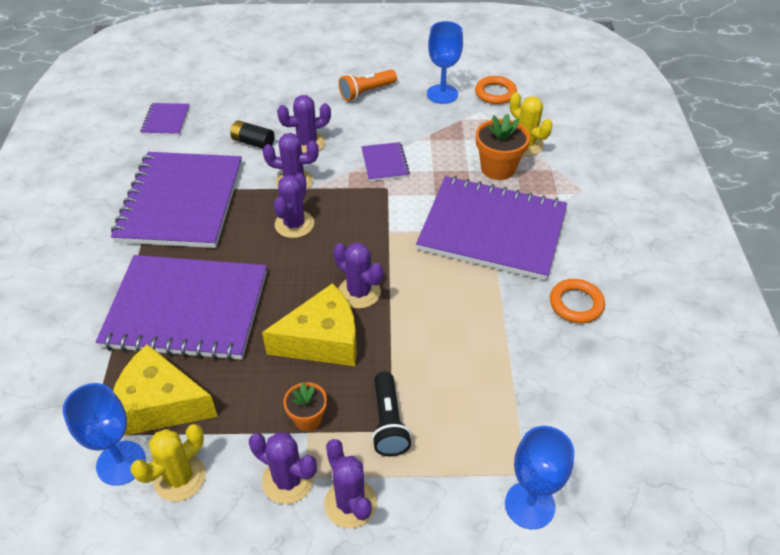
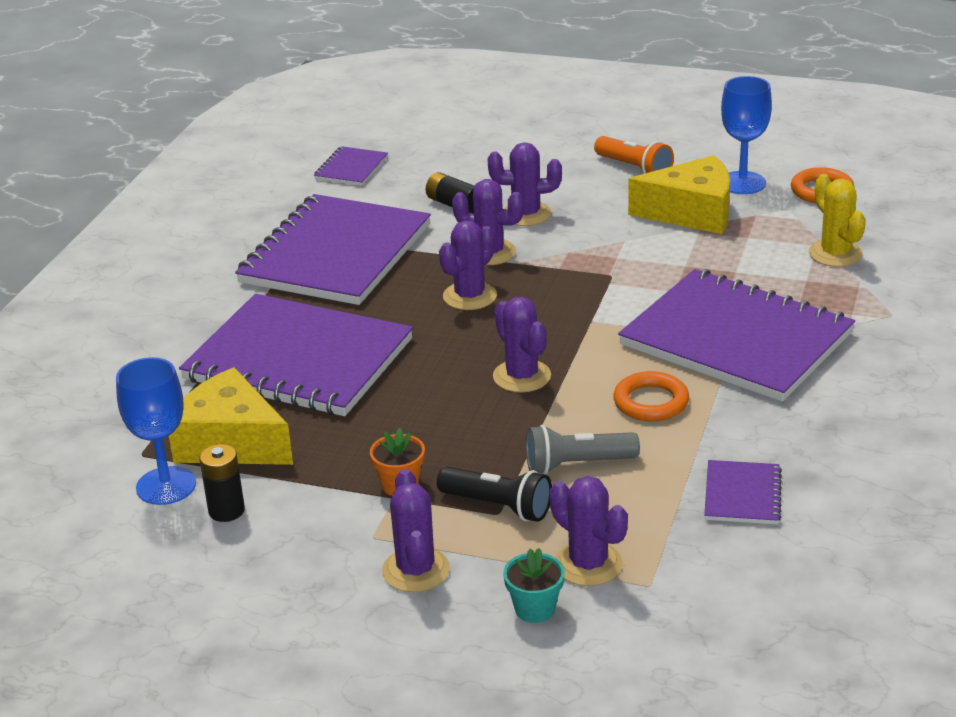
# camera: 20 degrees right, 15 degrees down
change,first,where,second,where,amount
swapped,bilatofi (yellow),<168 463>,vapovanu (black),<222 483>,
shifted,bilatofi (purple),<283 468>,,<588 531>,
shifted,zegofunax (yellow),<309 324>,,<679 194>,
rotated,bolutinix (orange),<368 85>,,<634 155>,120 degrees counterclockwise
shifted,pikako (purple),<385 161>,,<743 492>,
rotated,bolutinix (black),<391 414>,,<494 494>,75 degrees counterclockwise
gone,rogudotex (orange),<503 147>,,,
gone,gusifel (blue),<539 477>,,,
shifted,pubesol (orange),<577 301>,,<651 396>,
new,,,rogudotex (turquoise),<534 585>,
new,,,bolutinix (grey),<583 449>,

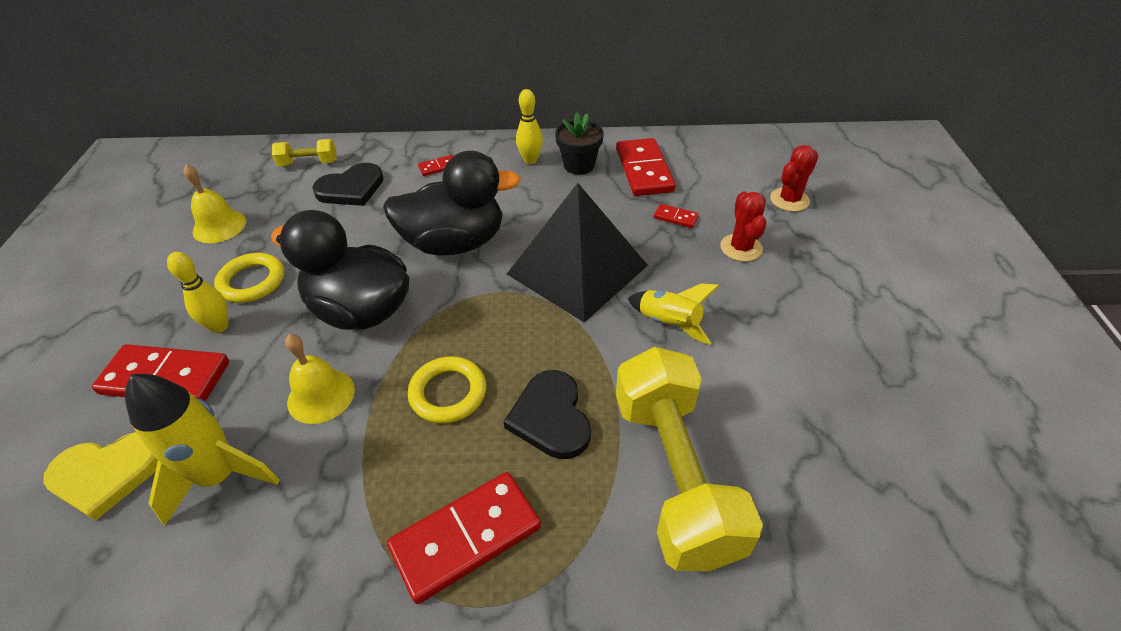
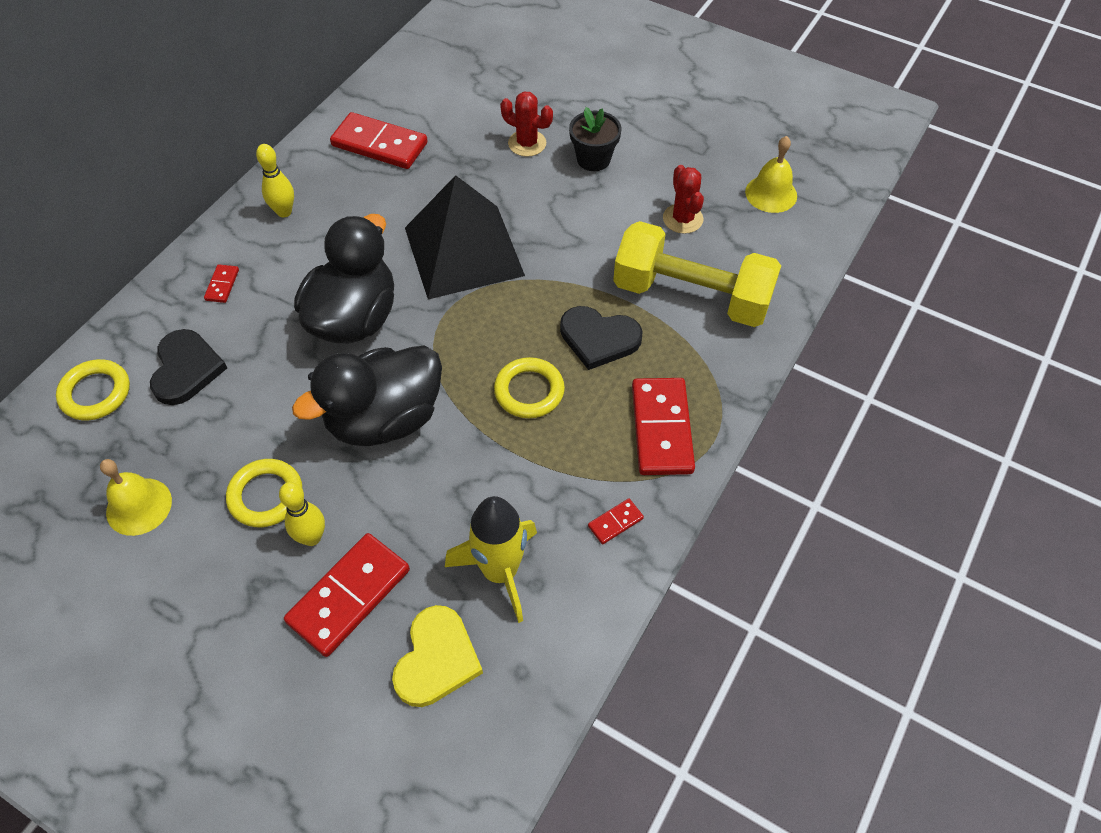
# camera: 60 degrees left, 10 degrees up
change,first,where,second,where,amount
swapped,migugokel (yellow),<304 152>,pubesol (yellow),<93 389>,
shifted,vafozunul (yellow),<320 379>,,<771 174>,
shifted,rogudotex (black),<579 143>,,<595 139>,
gone,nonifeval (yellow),<673 314>,,,
shifted,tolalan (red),<676 216>,,<616 521>,
shifted,bilatofi (red),<794 178>,,<683 199>,

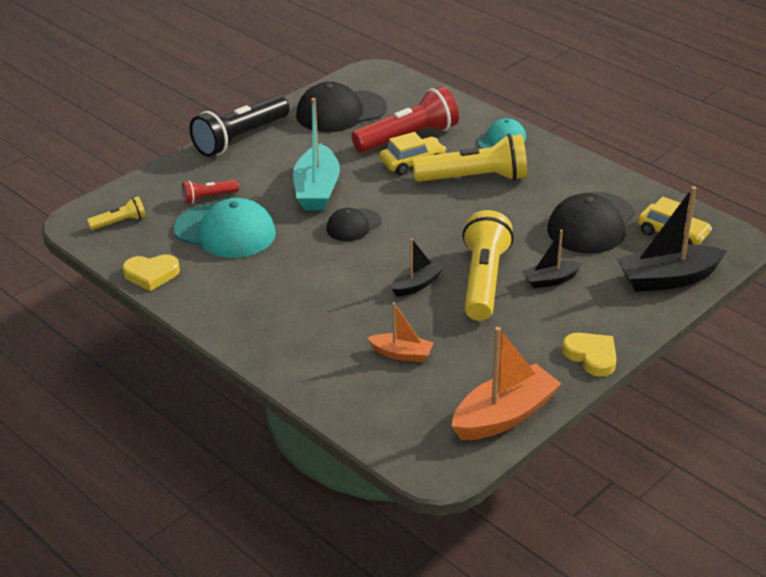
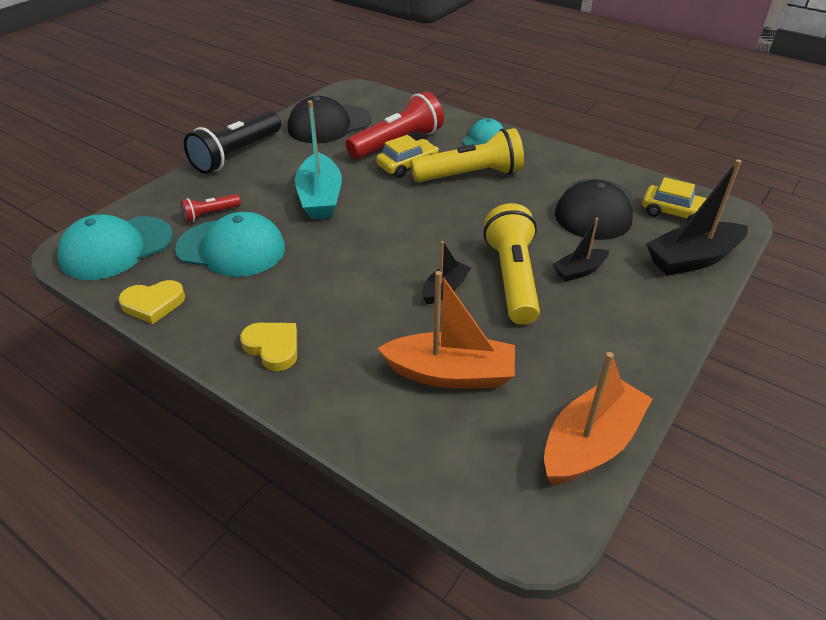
# camera: 10 degrees left, 5 degrees up
change,first,where,second,where,amount
swapped,bolutinix (yellow),<116 213>,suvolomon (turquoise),<115 247>,
gone,suvolomon (black),<353 224>,,,
scaled,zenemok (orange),<400 332>,,<446 329>,x1.80
shifted,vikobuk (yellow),<589 355>,,<268 347>,

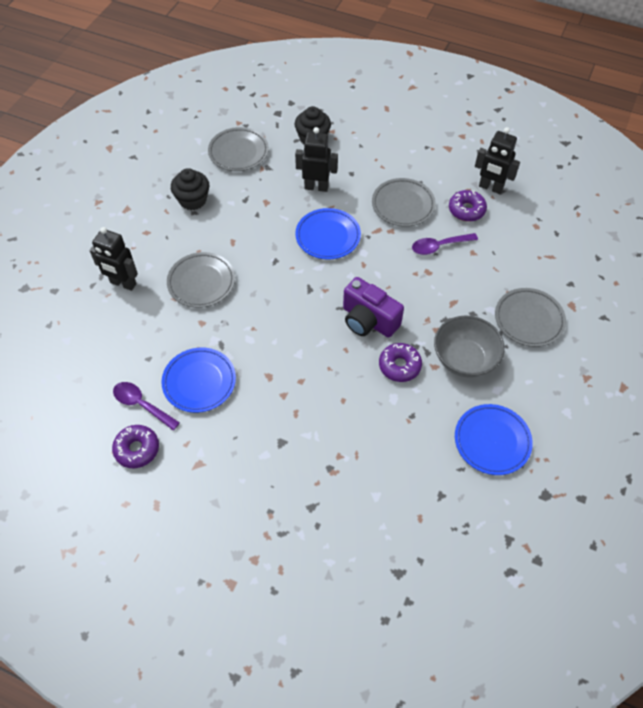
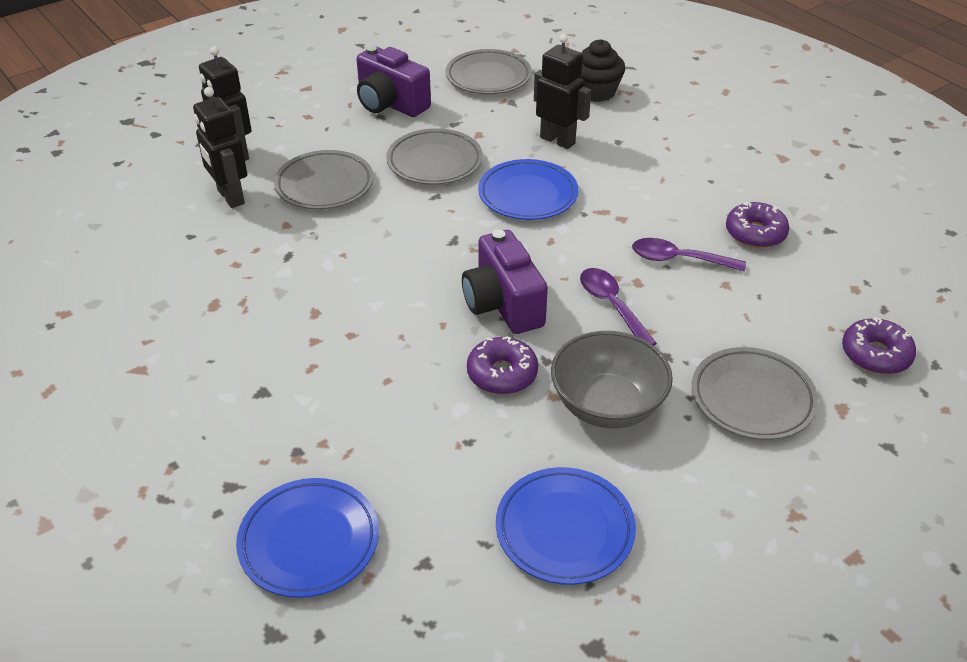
# camera: 30 degrees right, 15 degrees down
change,first,where,second,where,amount
shifted,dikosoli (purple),<135 446>,,<879 345>,
shifted,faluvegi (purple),<146 406>,,<618 306>,
shifted,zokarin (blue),<198 380>,,<307 538>,
swapped,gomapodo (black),<190 189>,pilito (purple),<393 81>,
shifted,zokarin (grey),<404 202>,,<434 156>,
shifted,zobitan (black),<497 160>,,<220 147>,

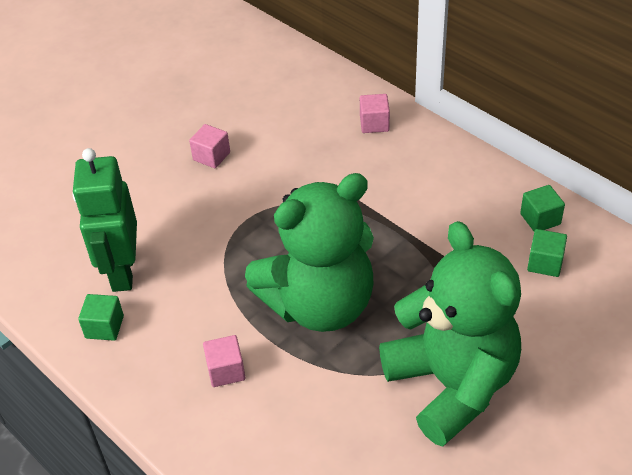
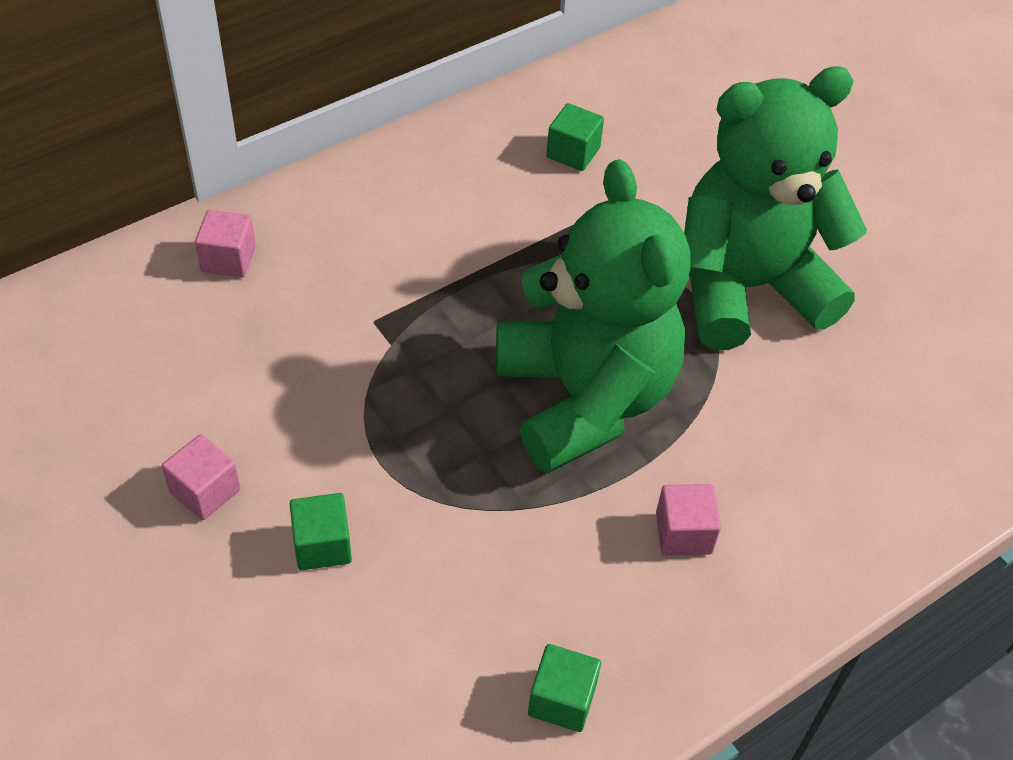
# camera: 85 degrees left, 5 degrees up
change,first,where,second,where,amount
gone,zobitan (green),<105 220>,,,
shifted,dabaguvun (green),<542 208>,,<321 531>,

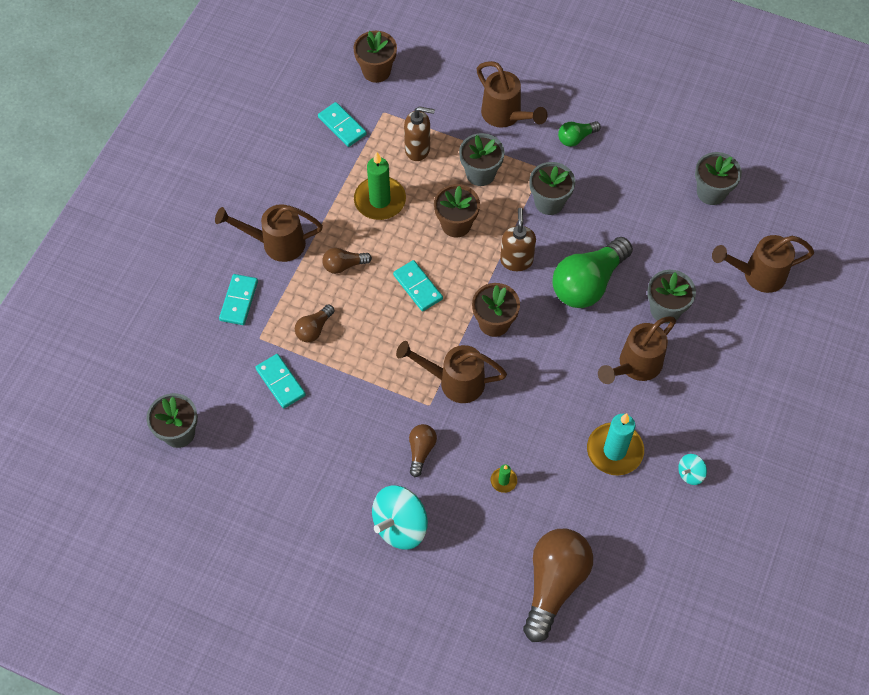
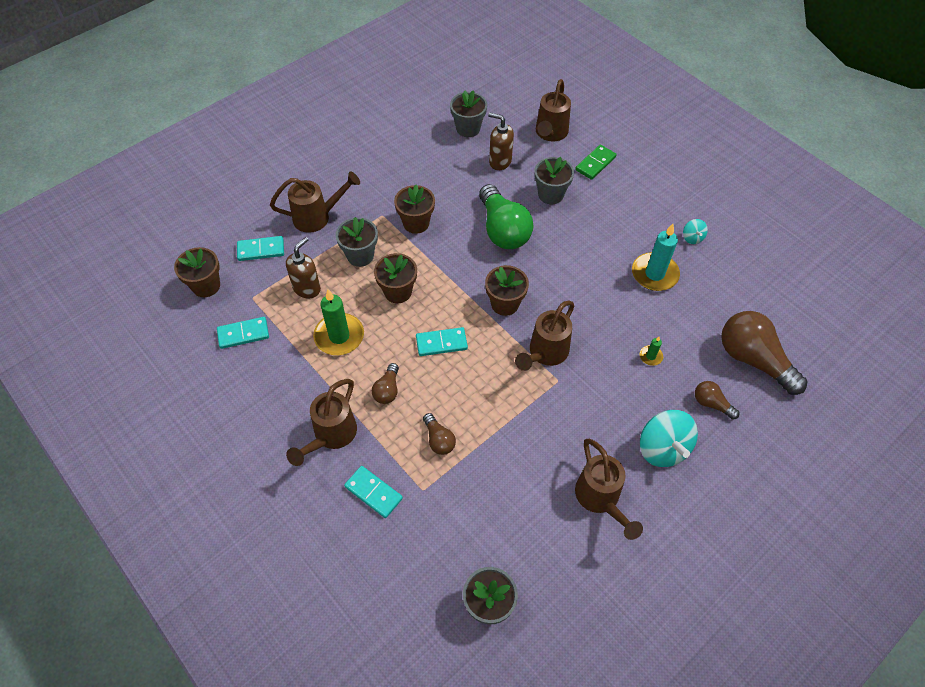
# camera: 65 degrees left, 5 degrees down
change,first,where,second,where,amount
shifted,tolalan (turquoise),<280 381>,,<260 248>,
shifted,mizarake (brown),<423 450>,,<717 400>,
shifted,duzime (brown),<518 239>,,<501 141>,
repainted,rogudotex (grey),<552 188>,rogudotex (brown),<414 209>,
gone,mizarake (green),<579 134>,,,
shifted,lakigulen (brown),<637 350>,,<609 489>,
new,,,tolalan (green),<595 162>,

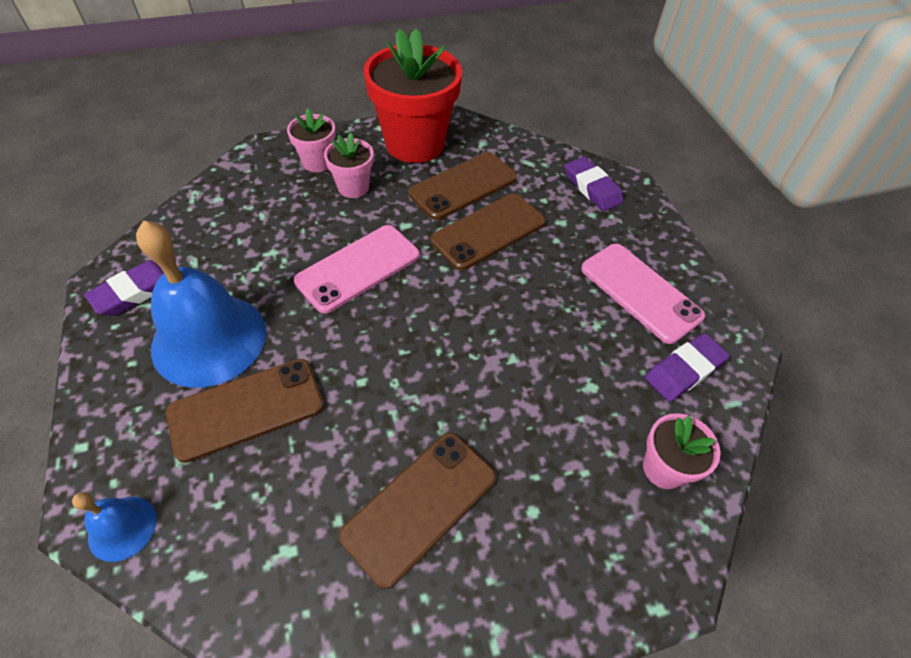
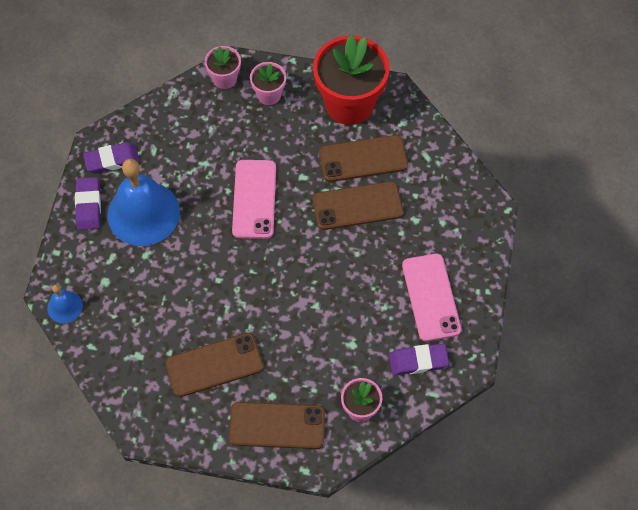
# camera: 30 degrees right, 10 degrees up
change,first,where,second,where,amount
shifted,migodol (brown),<245 411>,,<277 425>,
rotated,migodol (pink),<356 269>,,<254 199>,75 degrees counterclockwise
shifted,rogudotex (pink),<349 165>,,<223 67>,
shifted,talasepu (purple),<594 184>,,<88 203>,

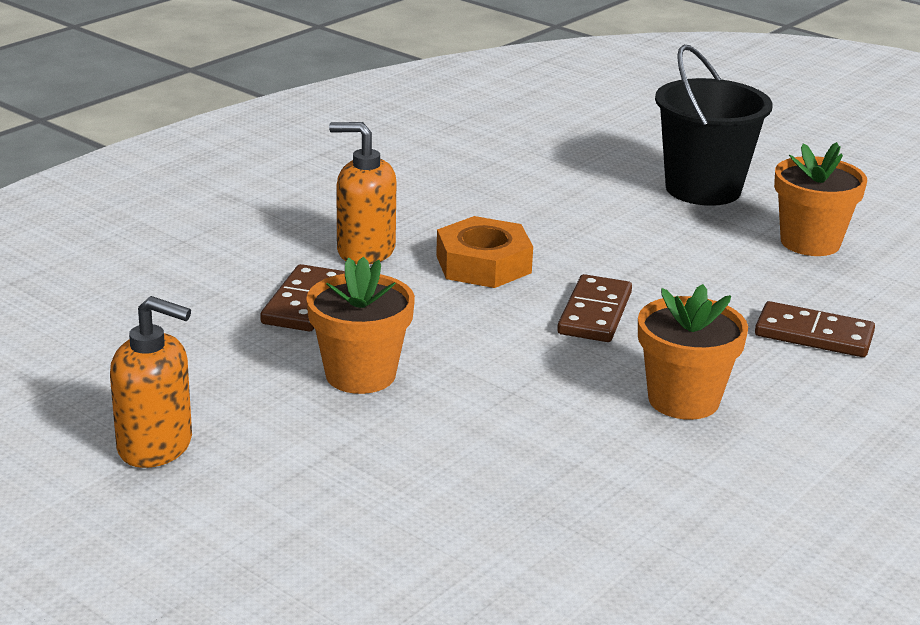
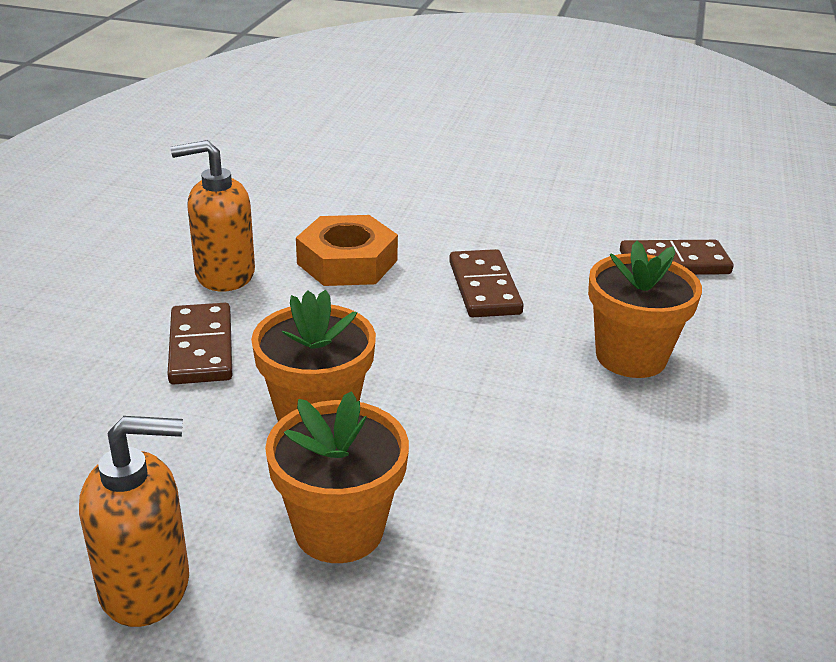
# camera: 25 degrees left, 5 degrees up
change,first,where,second,where,amount
gone,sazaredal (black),<713 125>,,,
shifted,rogudotex (orange),<820 199>,,<337 477>,

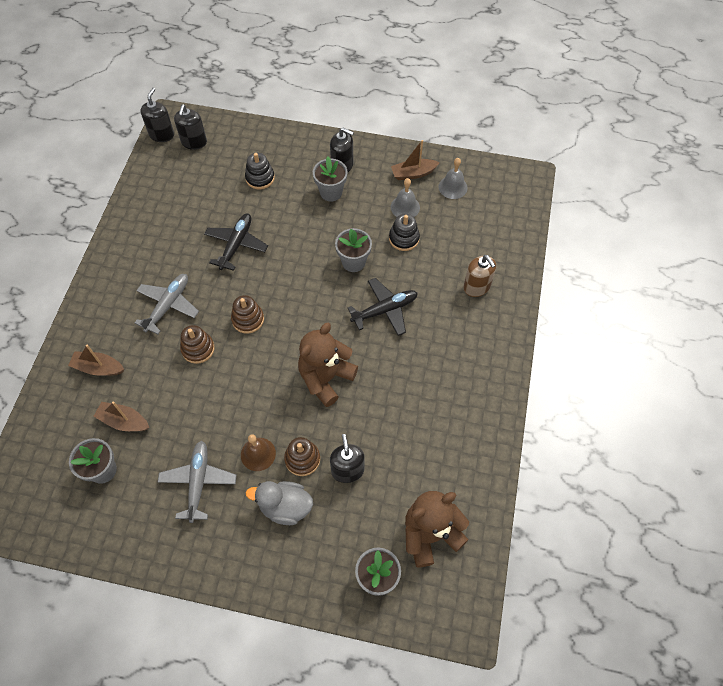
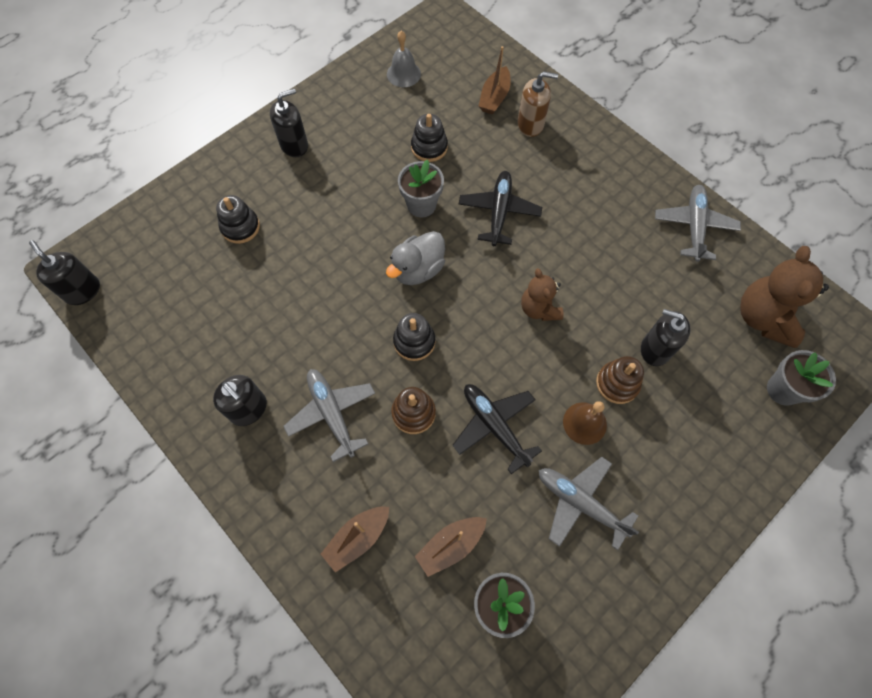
# camera: 55 degrees left, 5 degrees up
change,first,where,second,where,amount
shifted,duzime (black),<190 127>,,<240 400>,
shifted,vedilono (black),<236 242>,,<497 429>,
repainted,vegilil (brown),<247 314>,vegilil (black),<414 337>,
shifted,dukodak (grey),<279 503>,,<415 258>,
scaled,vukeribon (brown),<328 364>,,<542 294>,x0.63
gone,rogudotex (grey),<330 179>,,,
gone,vafozunul (grey),<405 197>,,,
shifted,zenemok (brown),<415 160>,,<495 80>,
new,,,vedilono (grey),<698 223>,

